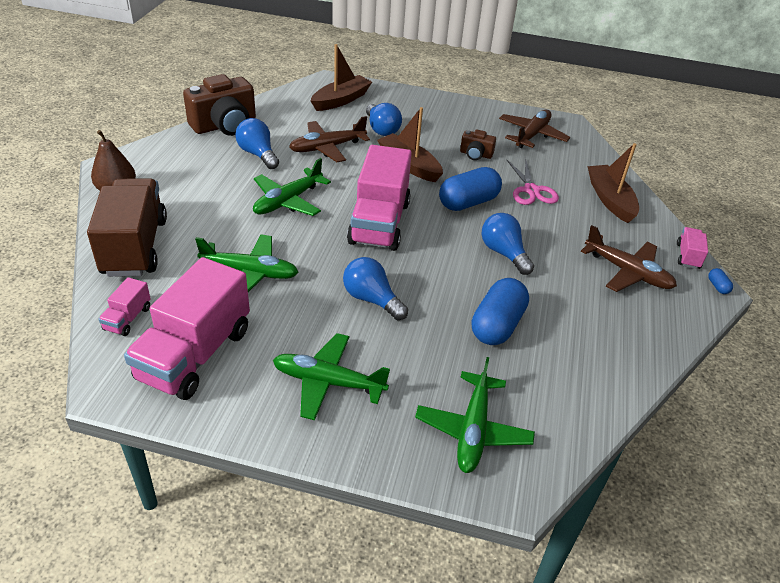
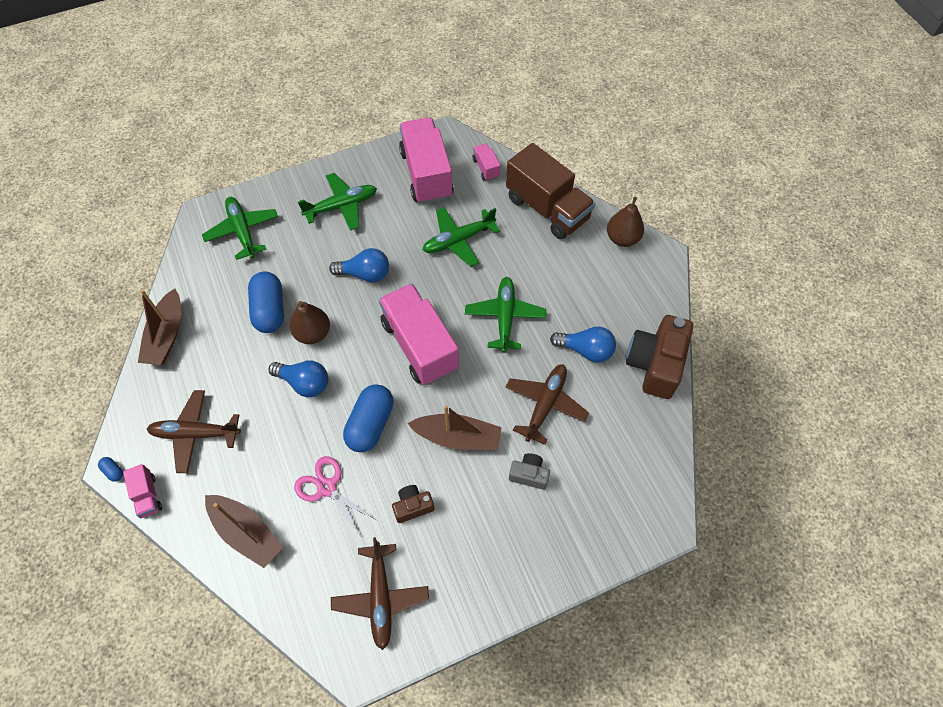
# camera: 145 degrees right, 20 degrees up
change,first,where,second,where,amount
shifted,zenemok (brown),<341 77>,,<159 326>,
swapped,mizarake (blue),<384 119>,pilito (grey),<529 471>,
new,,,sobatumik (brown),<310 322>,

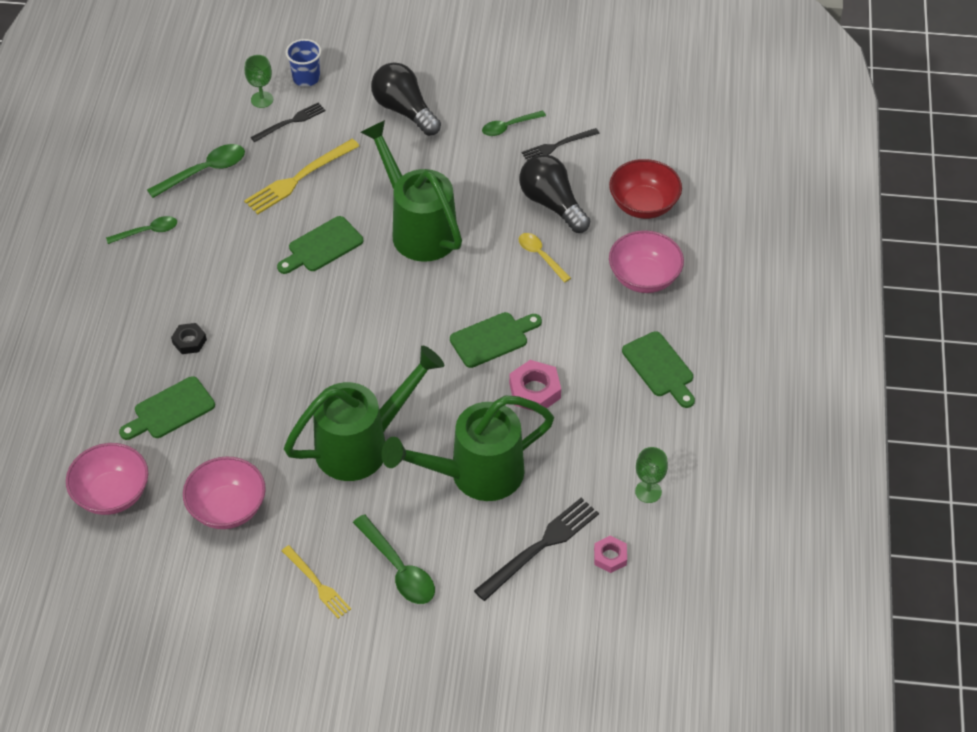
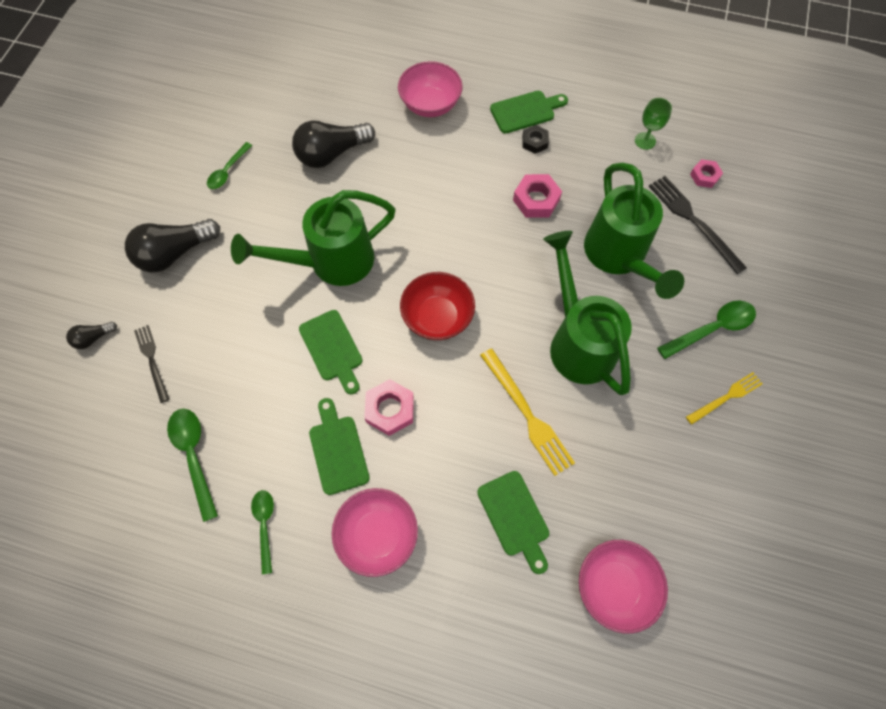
# camera: 80 degrees left, 15 degrees up
change,first,where,second,where,amount
shifted,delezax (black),<189 338>,,<535 139>,
shifted,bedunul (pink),<224 493>,,<375 532>,
gone,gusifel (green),<258 81>,,,
shifted,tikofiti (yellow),<301 176>,,<527 412>,
swapped,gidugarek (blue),<303 63>,mizarake (black),<91 335>,
shifted,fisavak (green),<496 340>,,<339 446>,
rotated,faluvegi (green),<514 123>,,<229 165>,45 degrees clockwise
gone,faluvegi (yellow),<545 257>,,,
gone,tikofiti (black),<561 144>,,,
shifted,bedunul (red),<645 189>,,<437 306>,
new,,,delezax (pink),<389 407>,

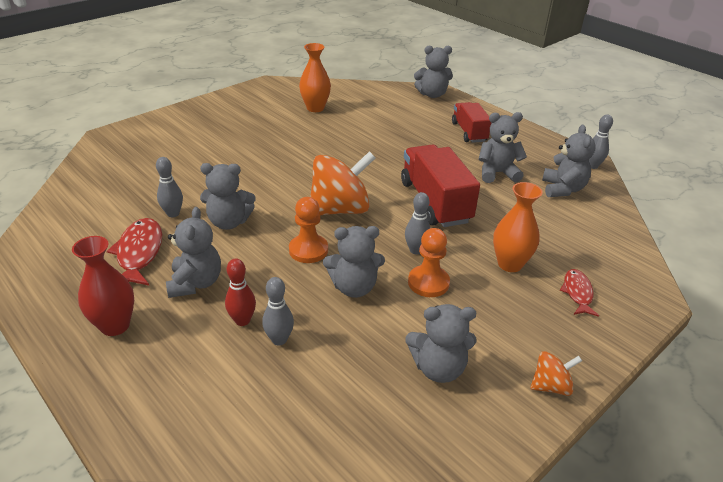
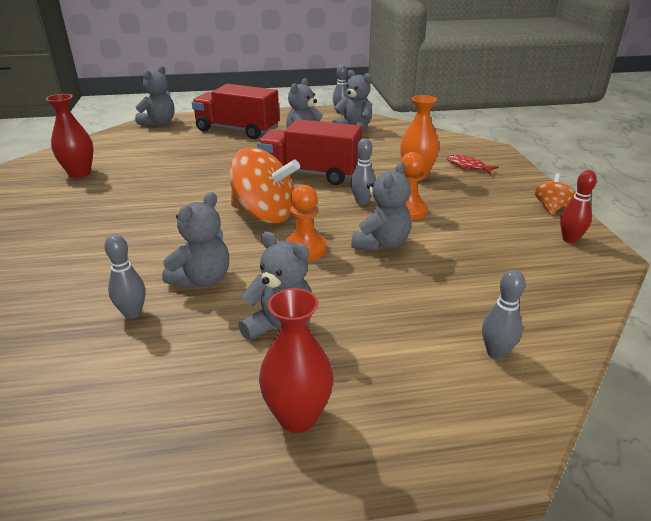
# camera: 55 degrees left, 5 degrees down
change,first,where,second,where,amount
gone,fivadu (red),<134 252>,,,
shifted,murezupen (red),<240 292>,,<578 206>,
shifted,murezupen (grey),<278 311>,,<503 315>,
repainted,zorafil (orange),<315 77>,zorafil (red),<70 136>,
rotated,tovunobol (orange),<342 183>,,<264 185>,105 degrees clockwise
gone,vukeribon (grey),<440 343>,,,
scaled,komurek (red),<471 122>,,<235 111>,x1.58

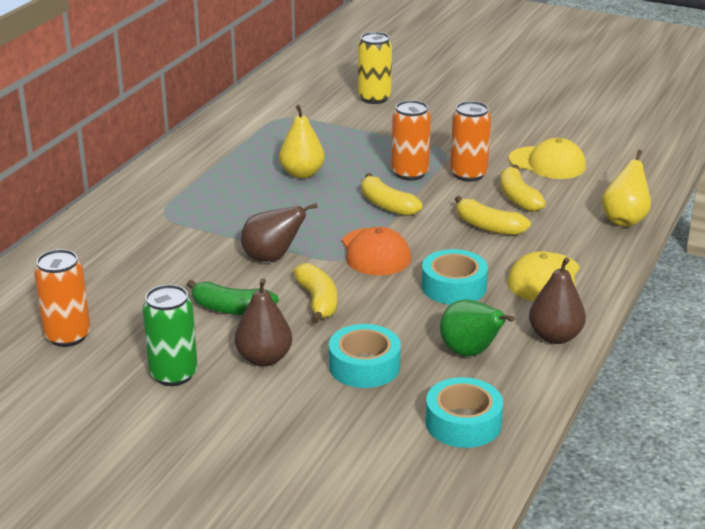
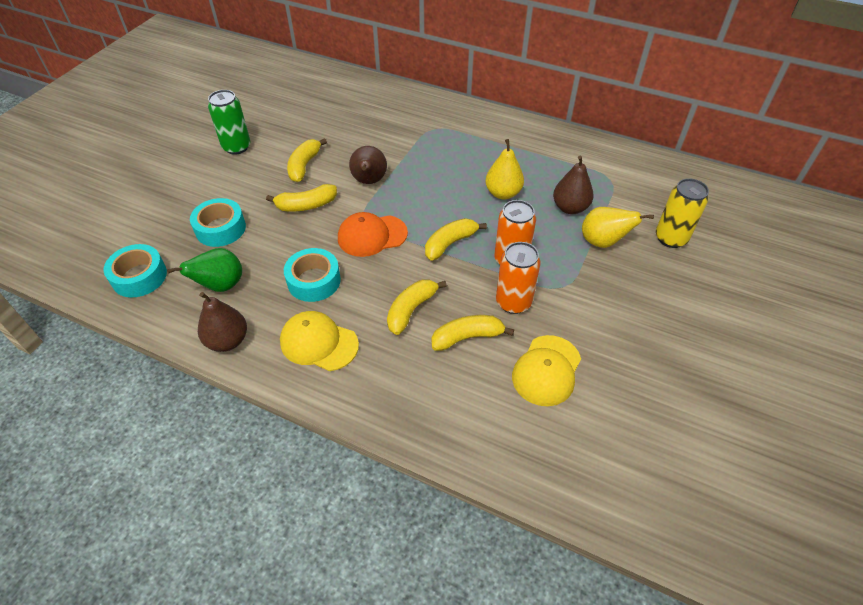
# camera: 90 degrees right, 20 degrees up
change,first,where,second,where,amount
gone,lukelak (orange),<62 298>,,,
repainted,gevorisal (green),<233 297>,gevorisal (yellow),<307 160>,
shifted,sobatumik (brown),<263 322>,,<573 184>,
shifted,sobatumik (yellow),<626 188>,,<618 227>,

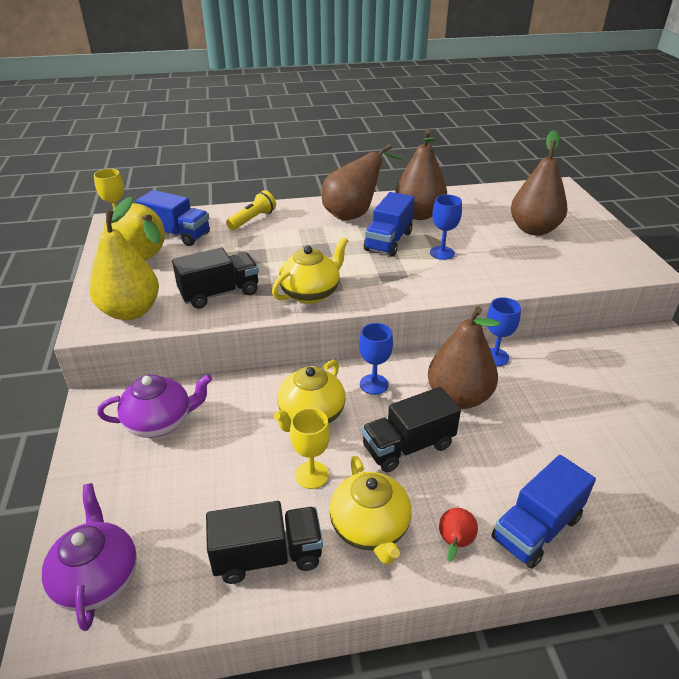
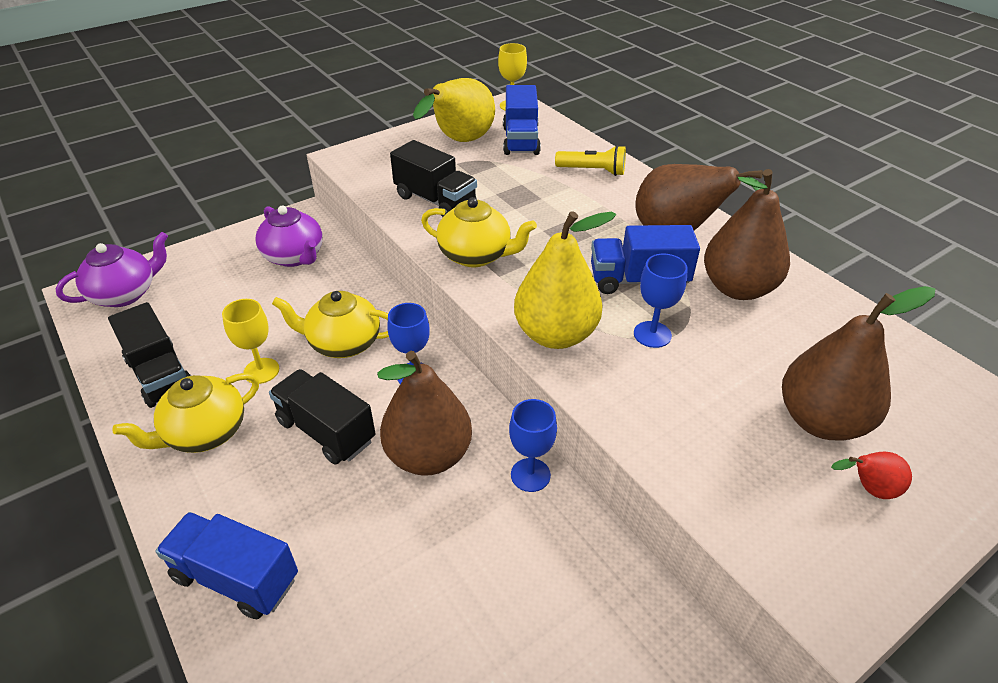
# camera: 65 degrees right, 5 degrees up
change,first,where,second,where,amount
shifted,sobatumik (yellow),<124 258>,,<565 280>,
shifted,sobatumik (red),<458 535>,,<871 475>,

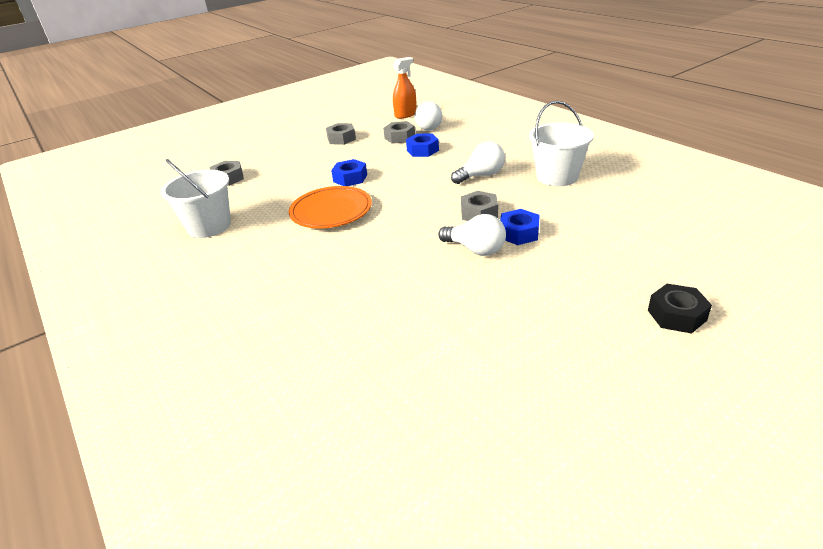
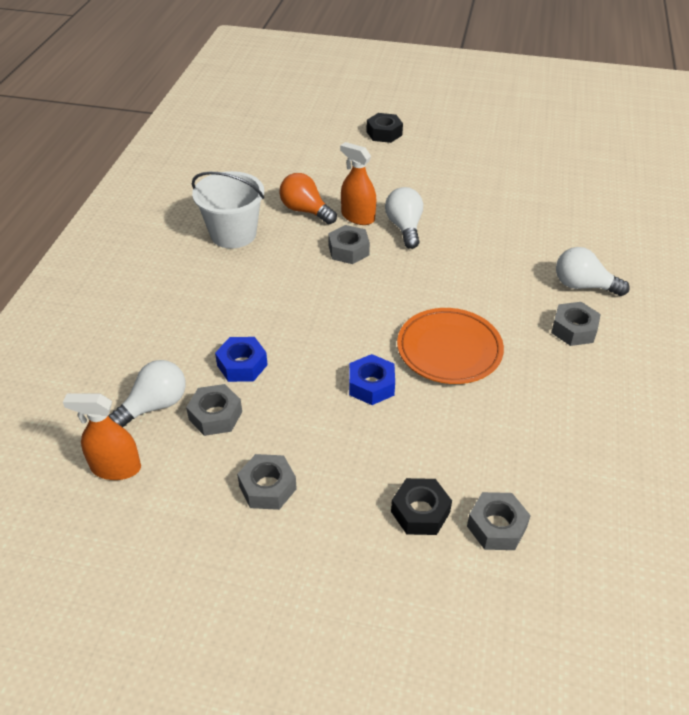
# camera: 135 degrees left, 10 degrees up
change,first,where,second,where,amount
gone,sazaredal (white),<196 198>,,,
shifted,mizarake (white),<478 162>,,<593 271>,
swapped,delezax (blue),<520 227>,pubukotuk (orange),<358 183>,
new,,,mizarake (orange),<308 198>,
new,,,delezax (black),<421 506>,
new,,,delezax (grey),<576 324>,

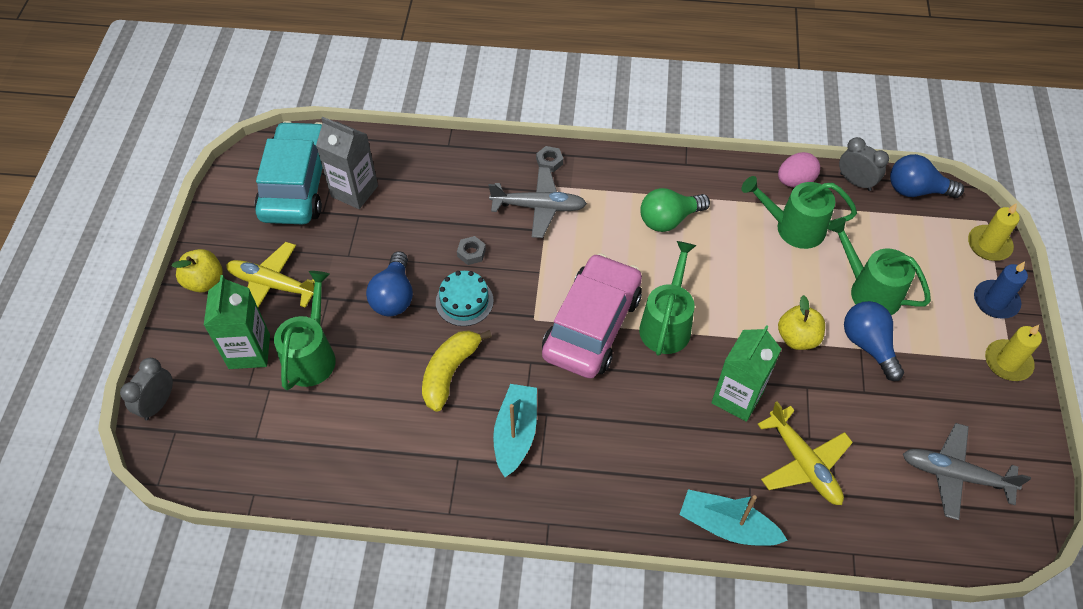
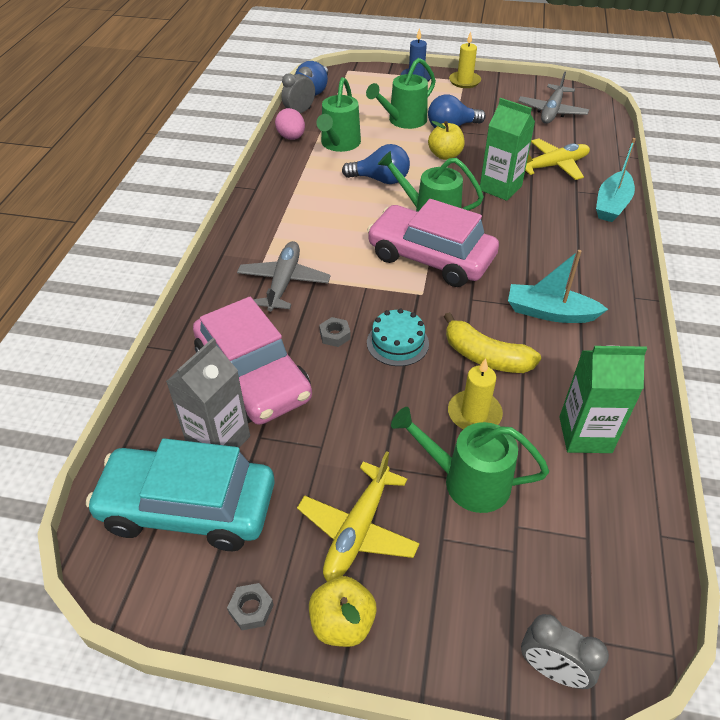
# camera: 85 degrees left, 10 degrees down
change,first,where,second,where,amount
shifted,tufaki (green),<237 322>,,<603 399>,
shifted,mizarake (blue),<389 283>,,<376 164>,
shifted,delezax (grey),<549 159>,,<250 606>,
gone,mizarake (green),<675 210>,,,
shifted,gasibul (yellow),<994 232>,,<475 393>,
new,,,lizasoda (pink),<252 361>,

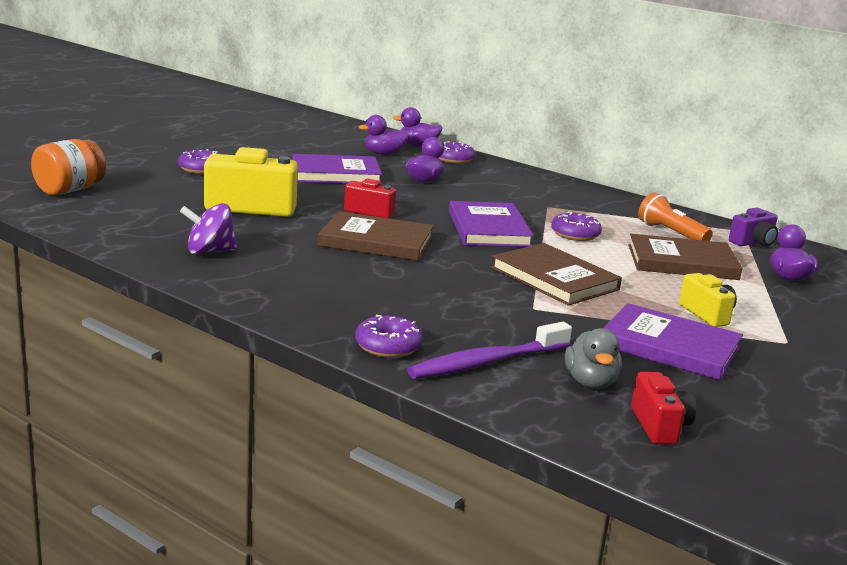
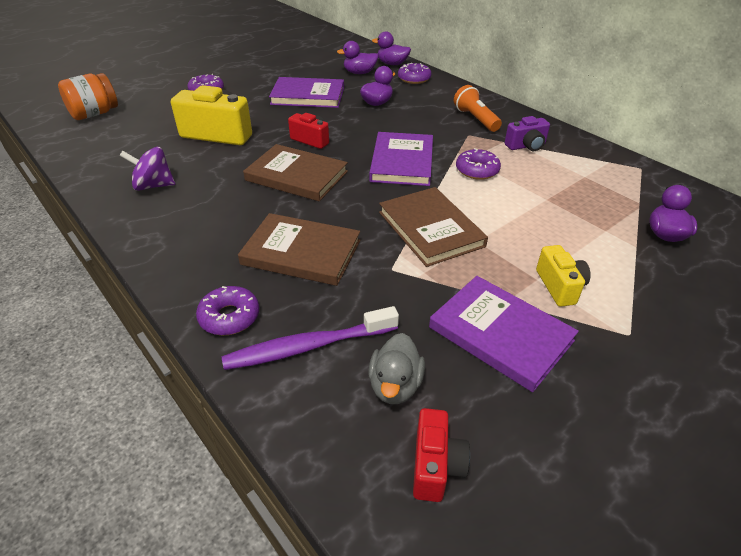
# camera: 15 degrees right, 20 degrees up
change,first,where,second,where,amount
shifted,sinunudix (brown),<685 257>,,<299 249>,
shifted,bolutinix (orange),<675 217>,,<478 108>,
shifted,pilito (purple),<753 226>,,<527 133>,

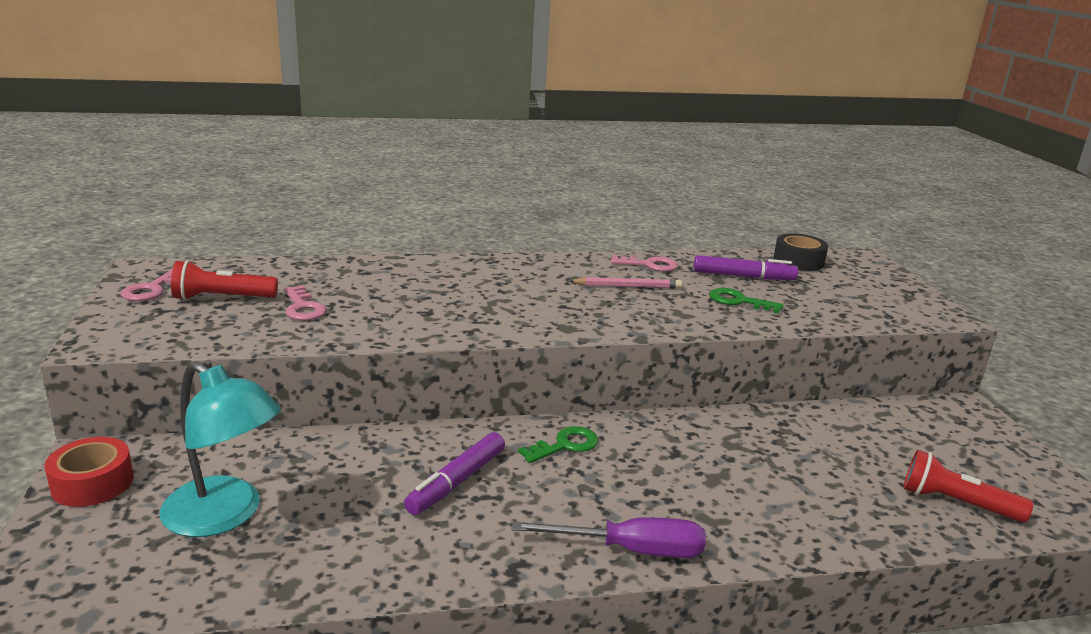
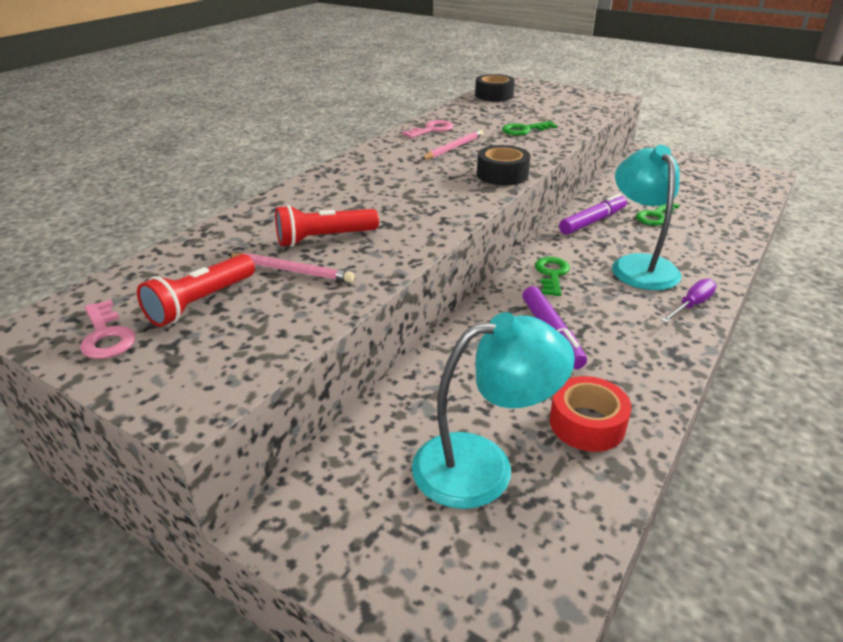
# camera: 45 degrees left, 10 degrees up
change,first,where,second,where,amount
shifted,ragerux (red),<89 472>,,<591 414>,
swapped,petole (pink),<305 303>,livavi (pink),<291 268>,
scaled,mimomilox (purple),<608 537>,,<688 301>,x0.66
shifted,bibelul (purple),<746 267>,,<593 214>,
shifted,bolutinix (red),<968 486>,,<327 226>,
new,,,ragerux (black),<503 165>,
new,,,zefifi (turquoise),<646 217>,
new,,,petole (green),<658 214>,

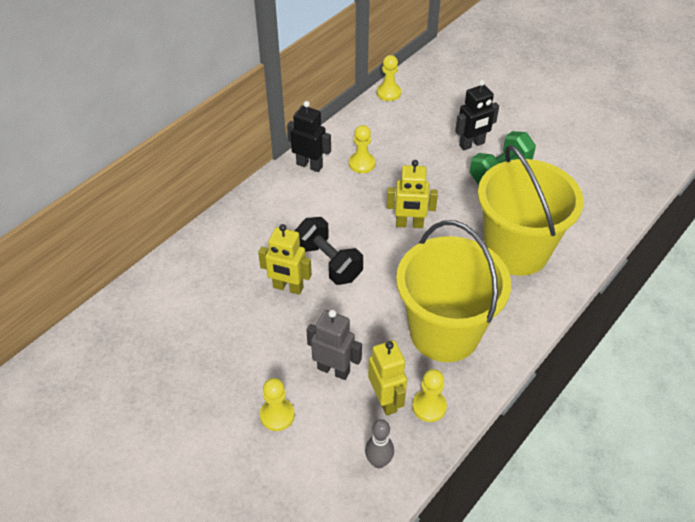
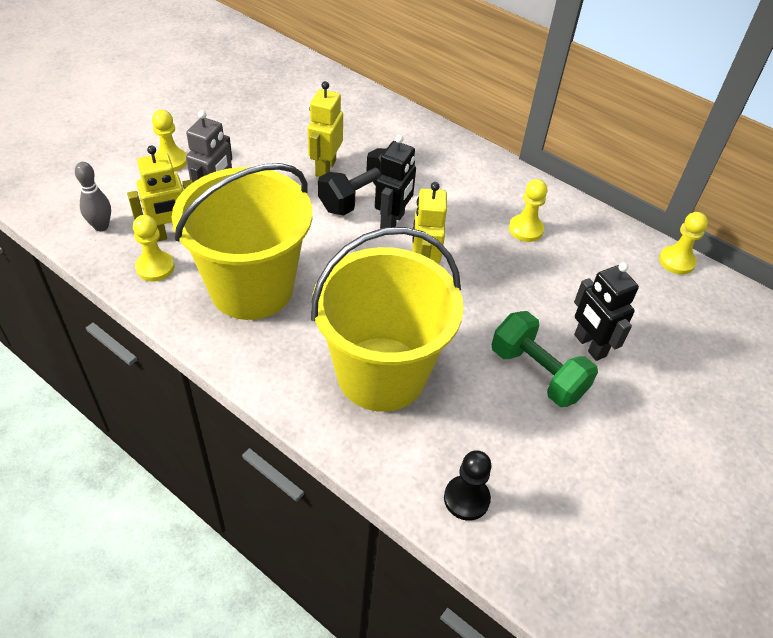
# camera: 85 degrees right, 0 degrees up
change,first,where,second,where,amount
shifted,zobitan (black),<309 136>,,<395 182>,
new,,,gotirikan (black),<468 485>,

